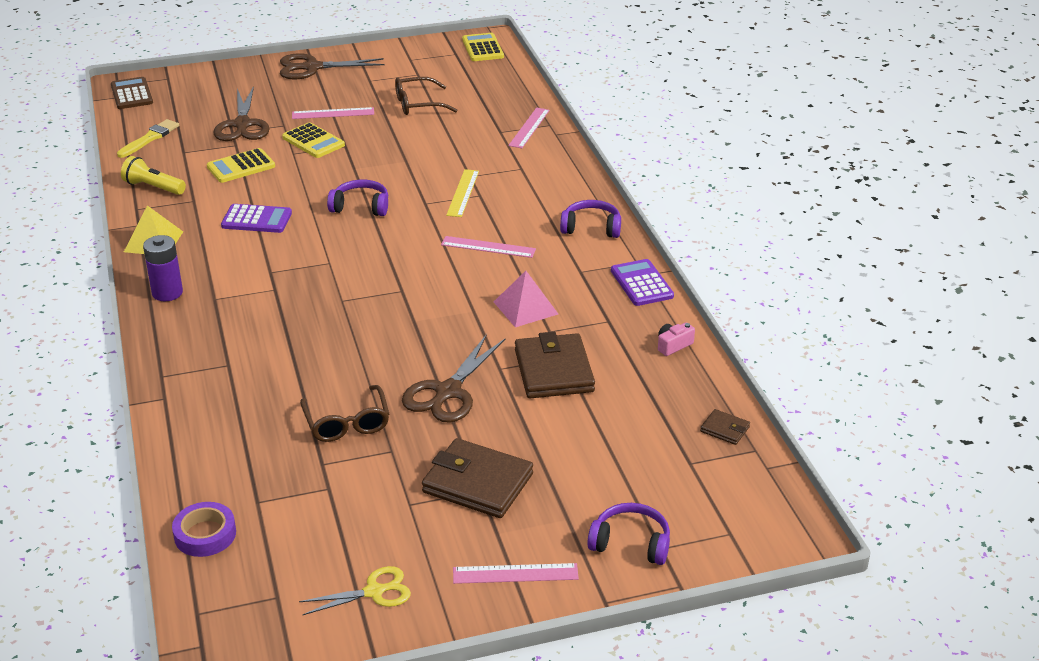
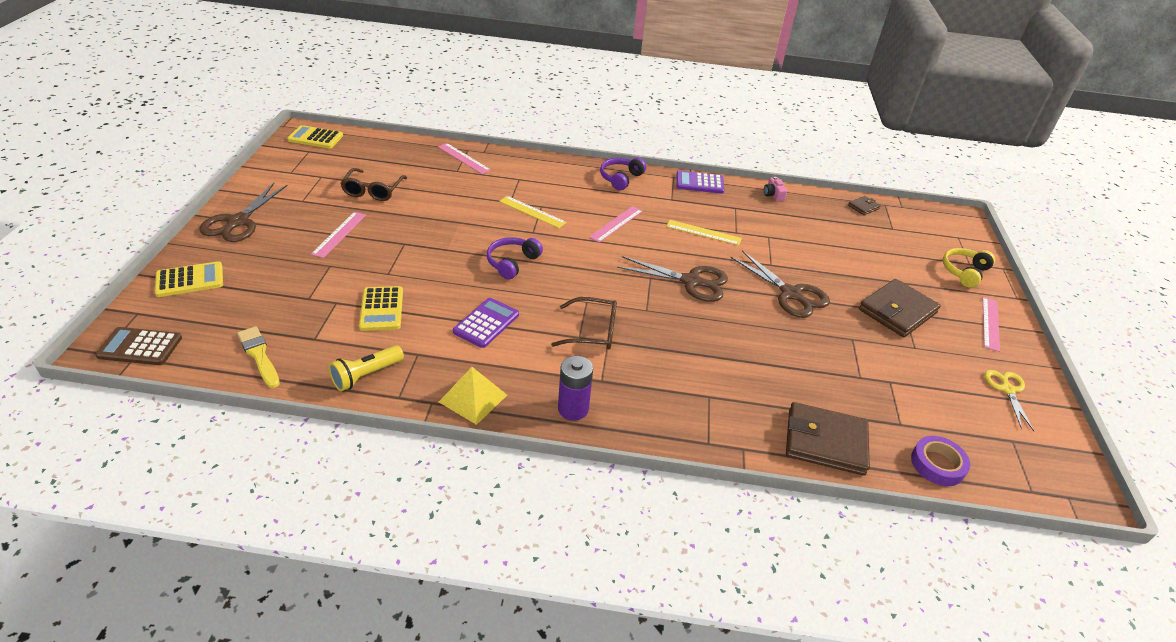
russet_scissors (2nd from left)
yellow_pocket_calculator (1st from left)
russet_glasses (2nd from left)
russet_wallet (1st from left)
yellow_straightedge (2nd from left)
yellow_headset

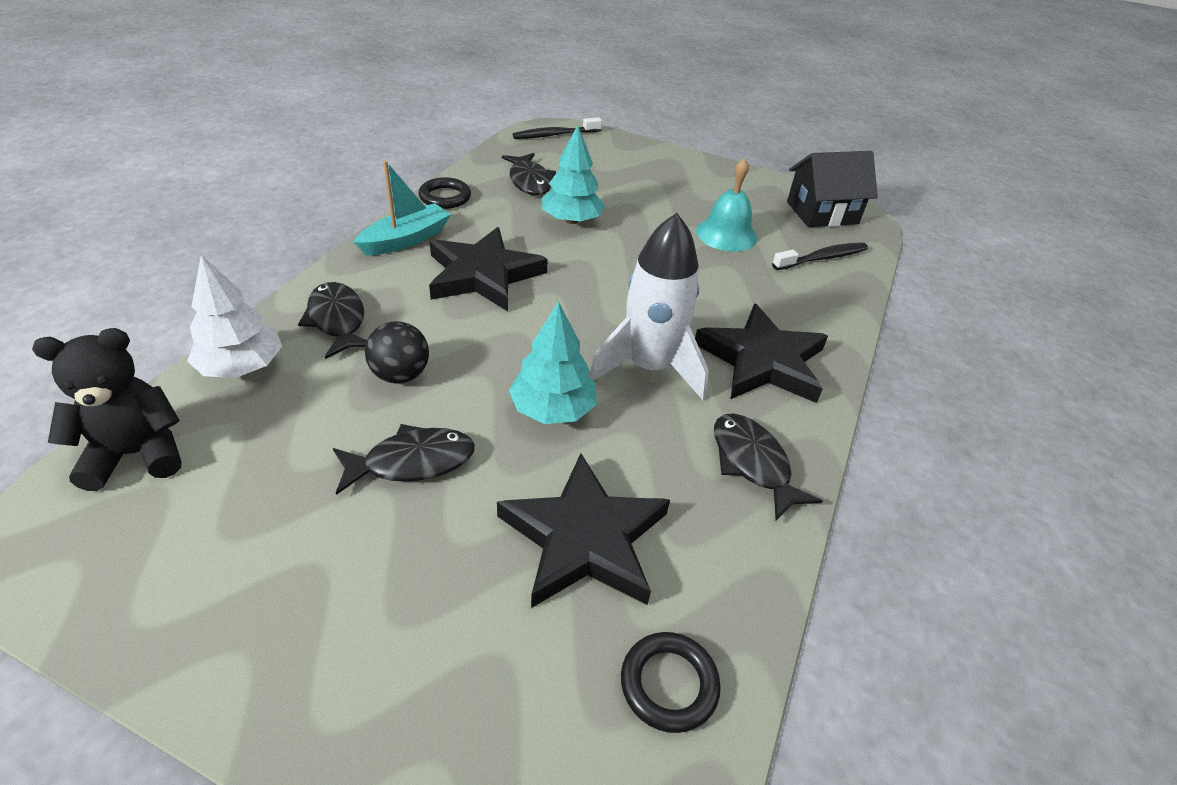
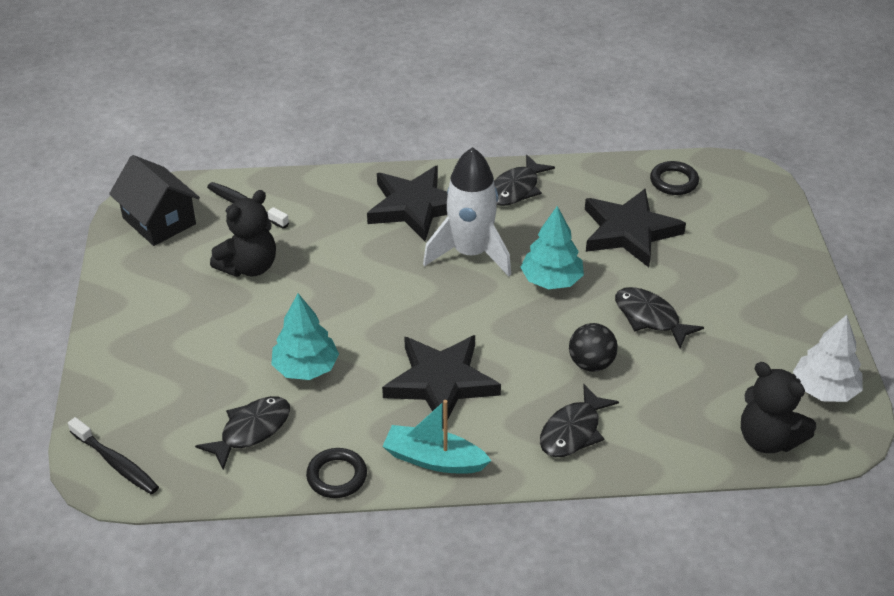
snow-white_toy_tree
jet-black_stuffed_bear (1st from left)

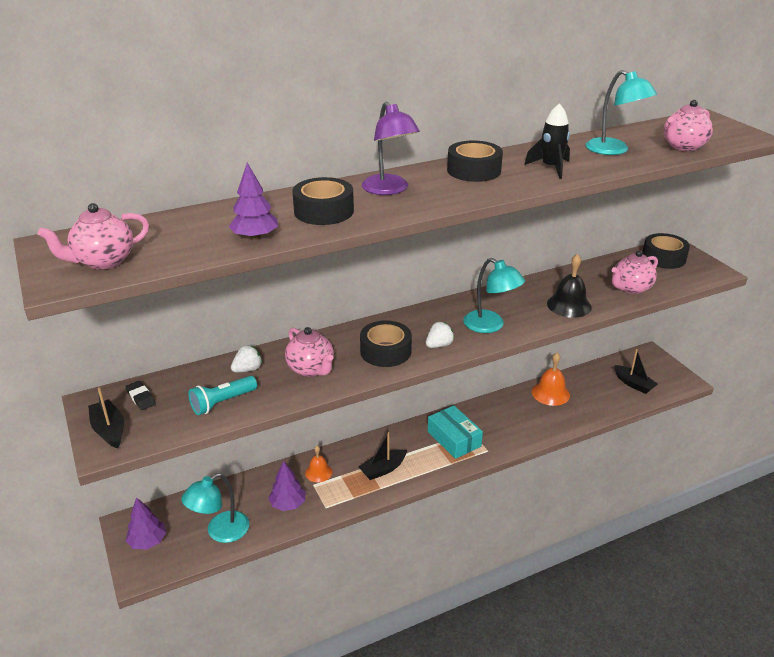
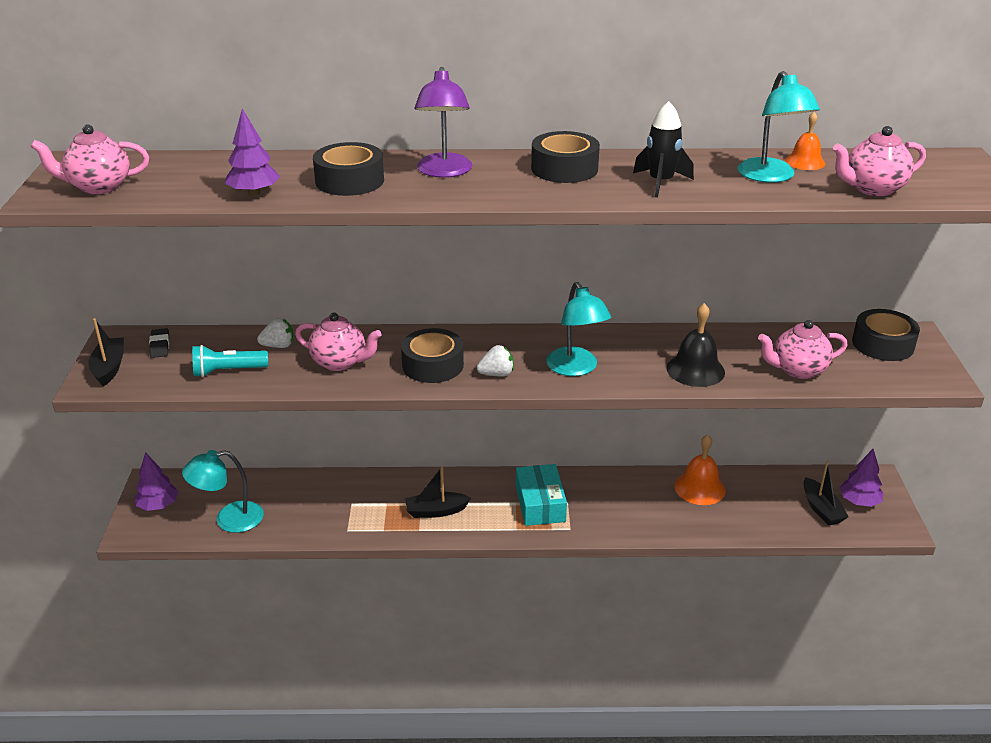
purple_toy_tree (3rd from left)
orange-coloured_hand_bell (2nd from left)
pink_tea_pot (2nd from left)

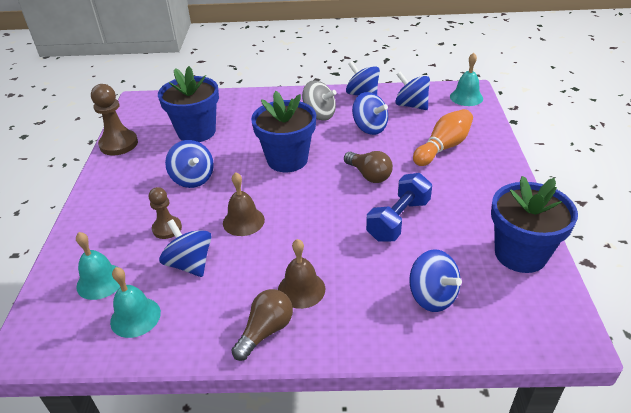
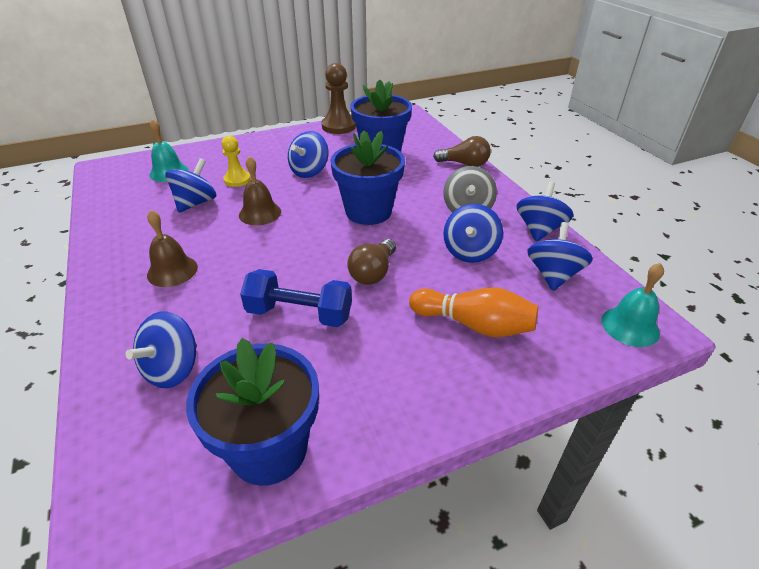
aqua_hand_bell (2nd from left in the first image)
russet_lightbulb (2nd from left)
yellow_game_pawn

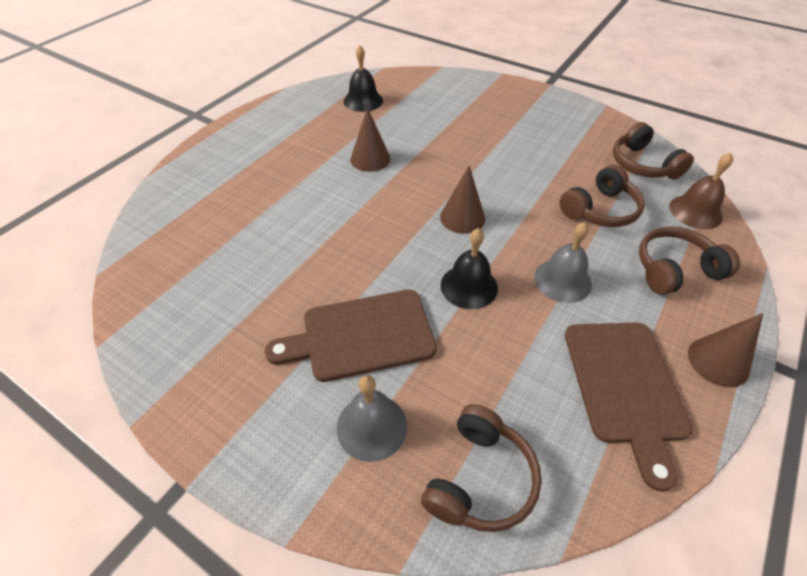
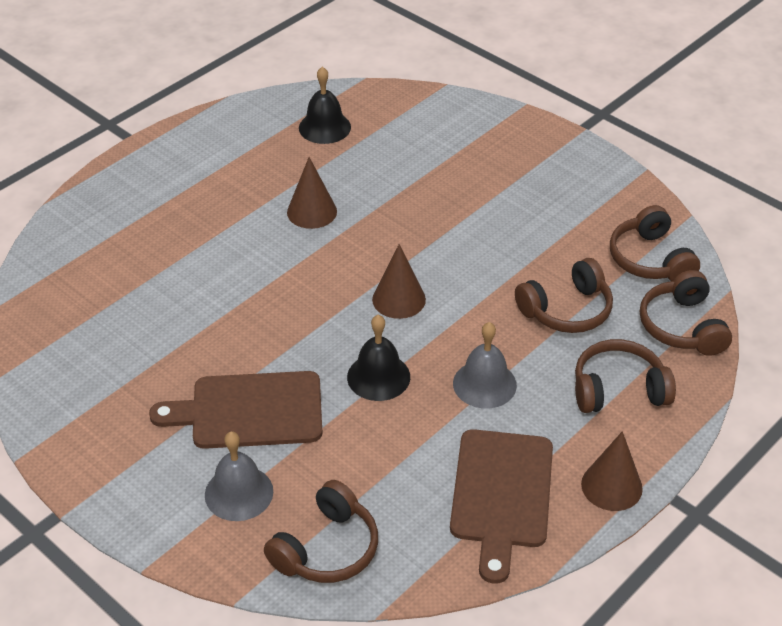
russet_headset (5th from left)

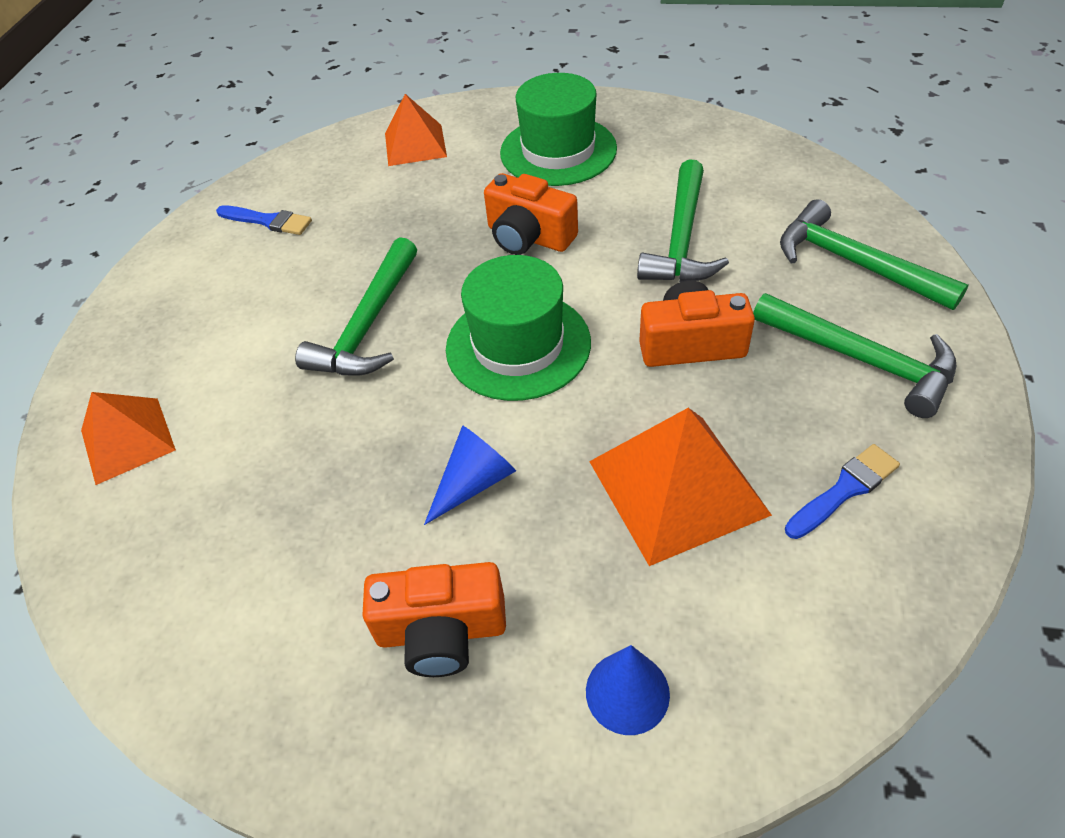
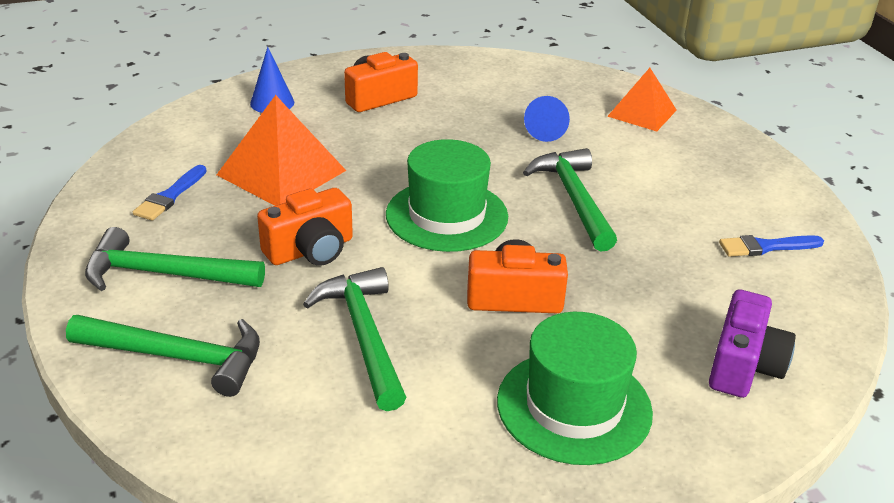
cobalt_solid_cone (2nd from left)
purple_compact_camera

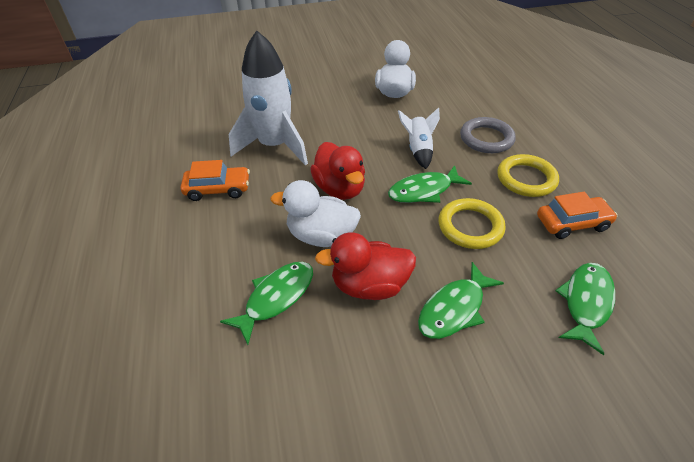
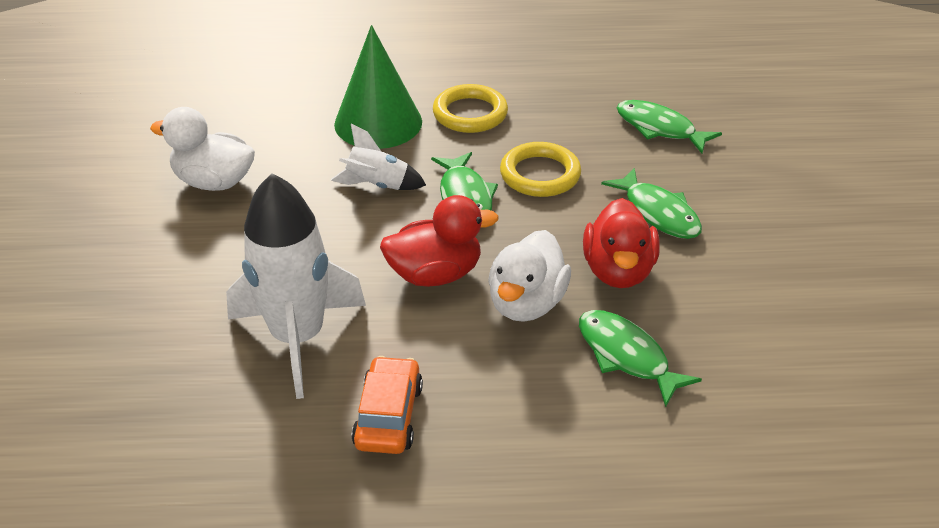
orange-coloured_car (2nd from left in the first image)
emerald_solid_cone

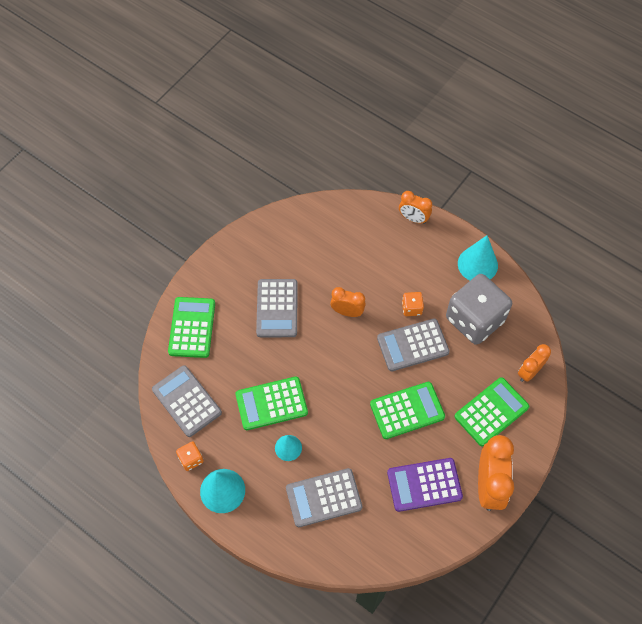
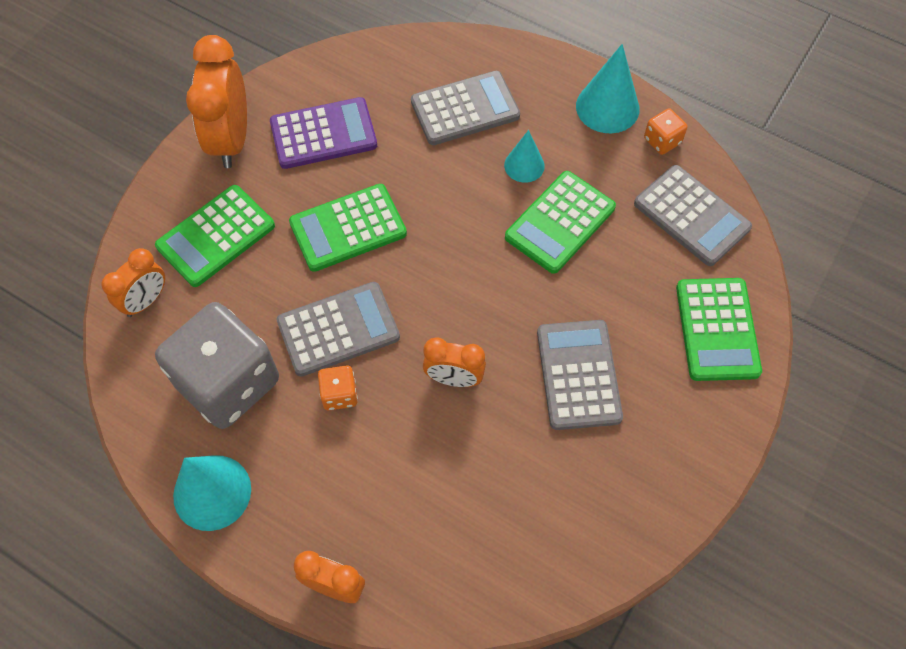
emerald_pocket_calculator (3rd from left)

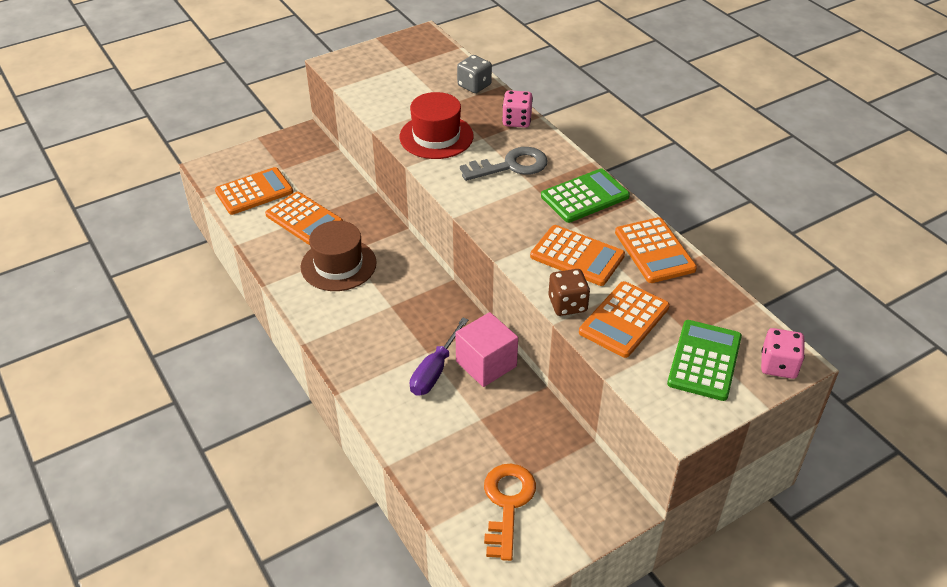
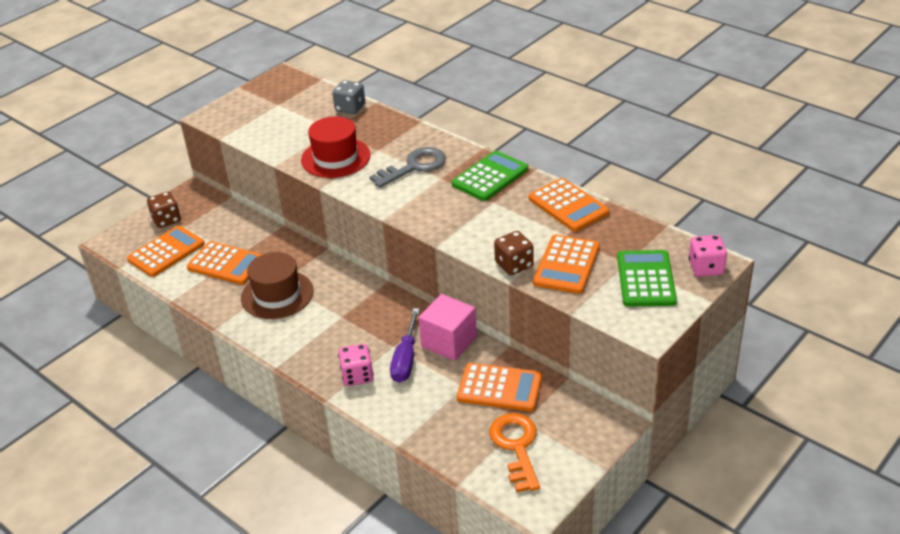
russet_die (1st from left)
pink_die (1st from left)
orange-coloured_pocket_calculator (3rd from left)

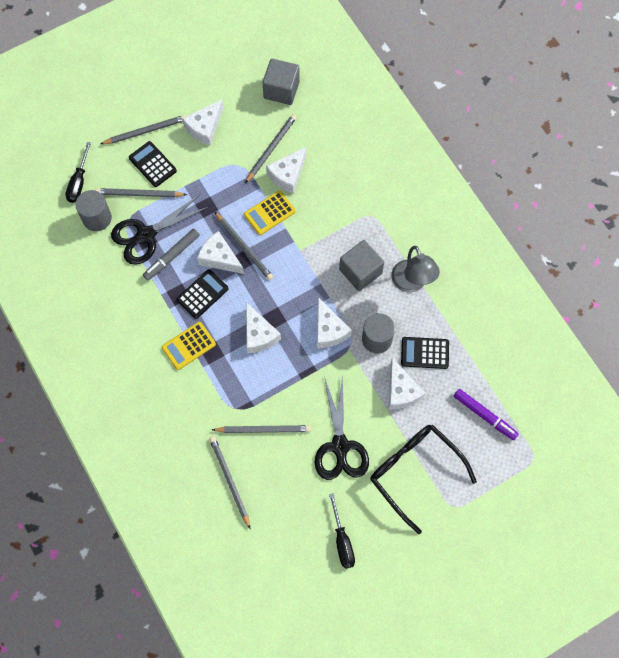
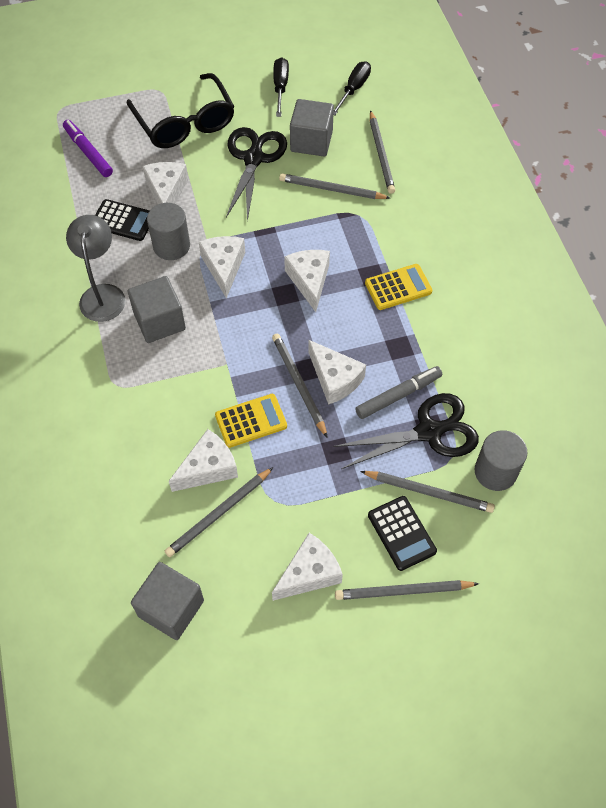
jet-black_pocket_calculator (2nd from left in the first image)
gray_cube (3rd from left)
jet-black_screwdriver (2nd from left)

